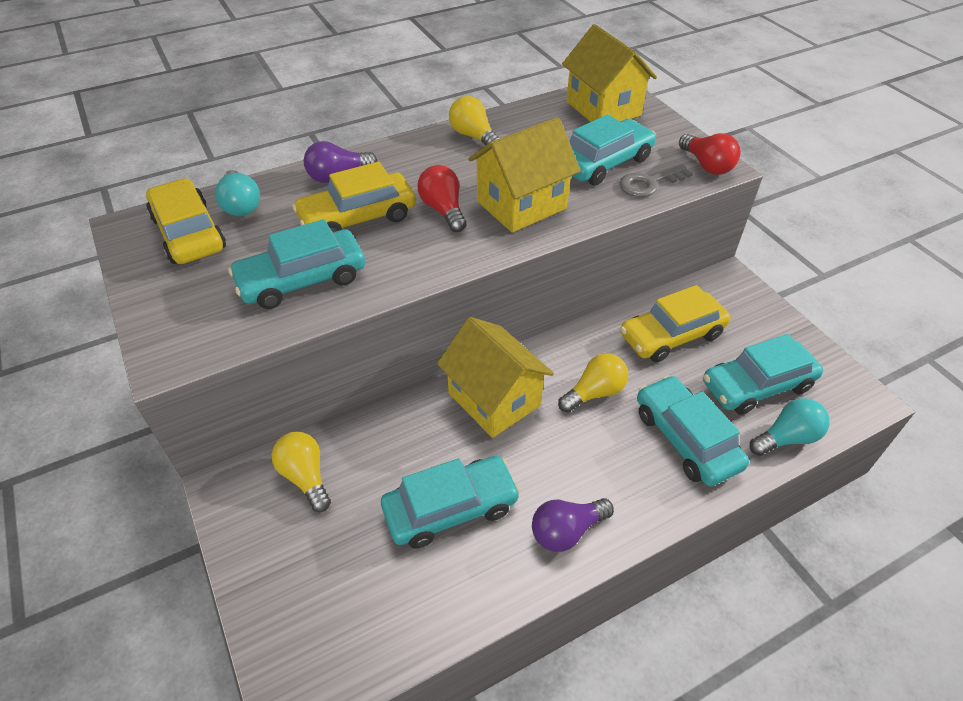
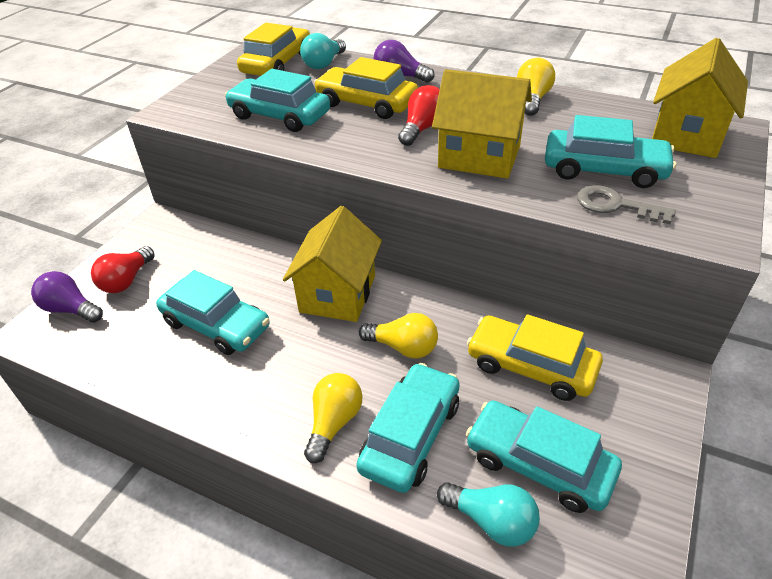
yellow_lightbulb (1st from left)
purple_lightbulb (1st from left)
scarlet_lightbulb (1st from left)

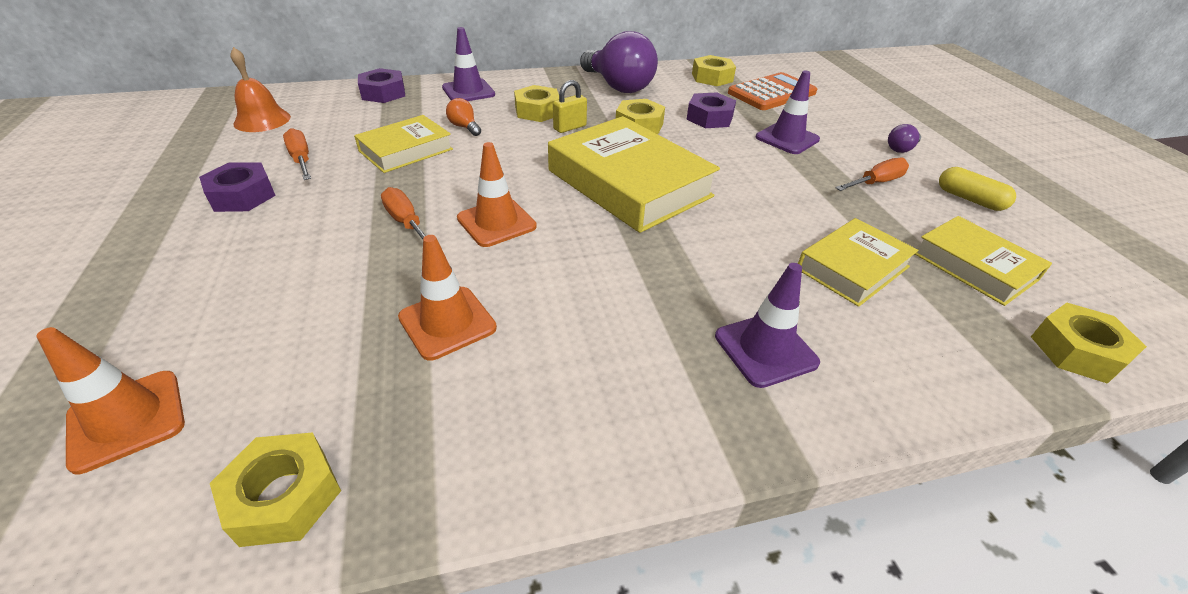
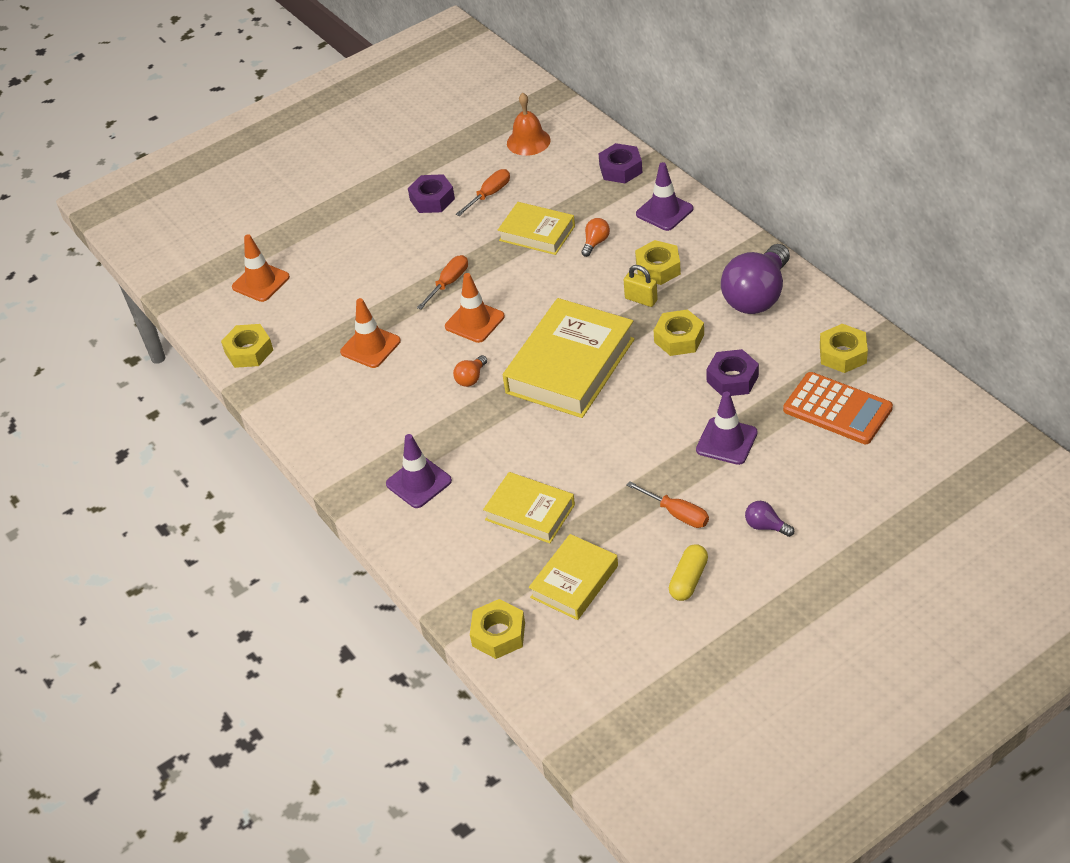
orange-coloured_lightbulb (1st from left)

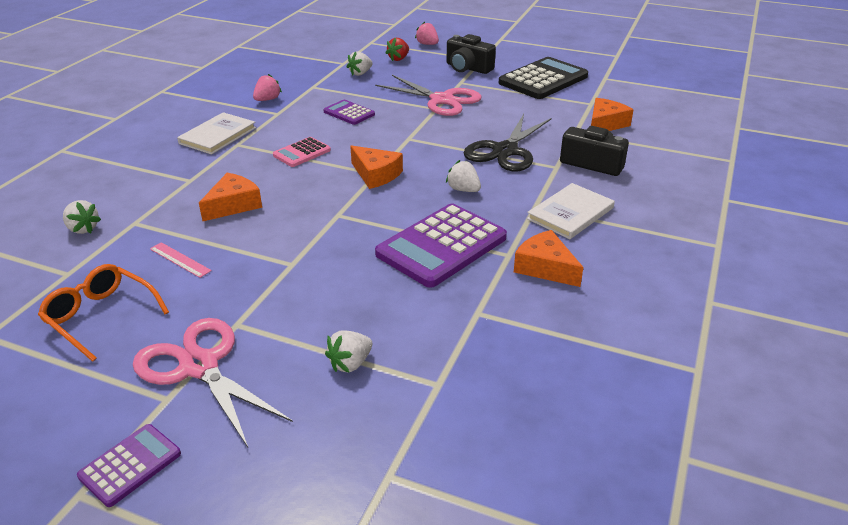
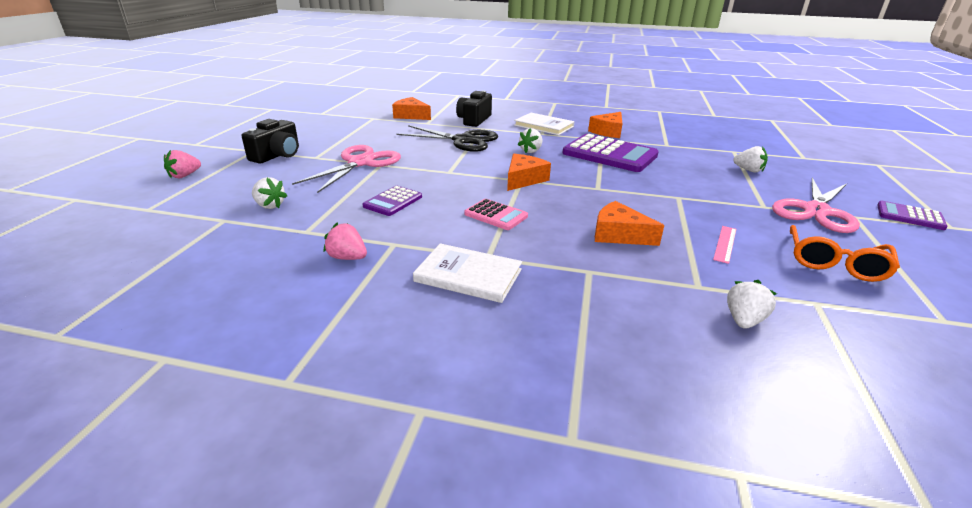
scarlet_berry
jet-black_pocket_calculator

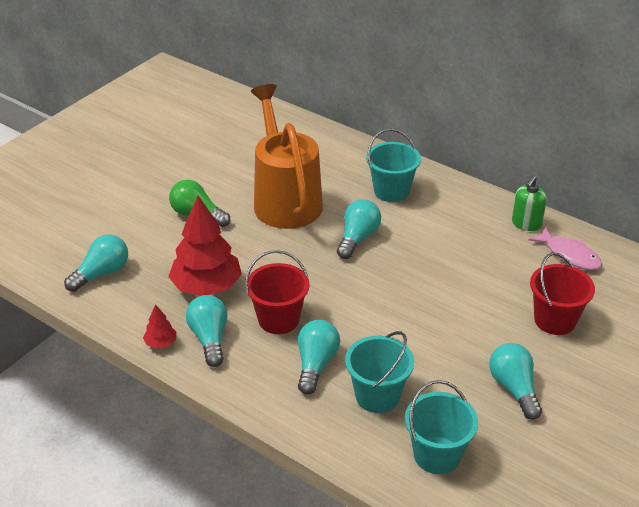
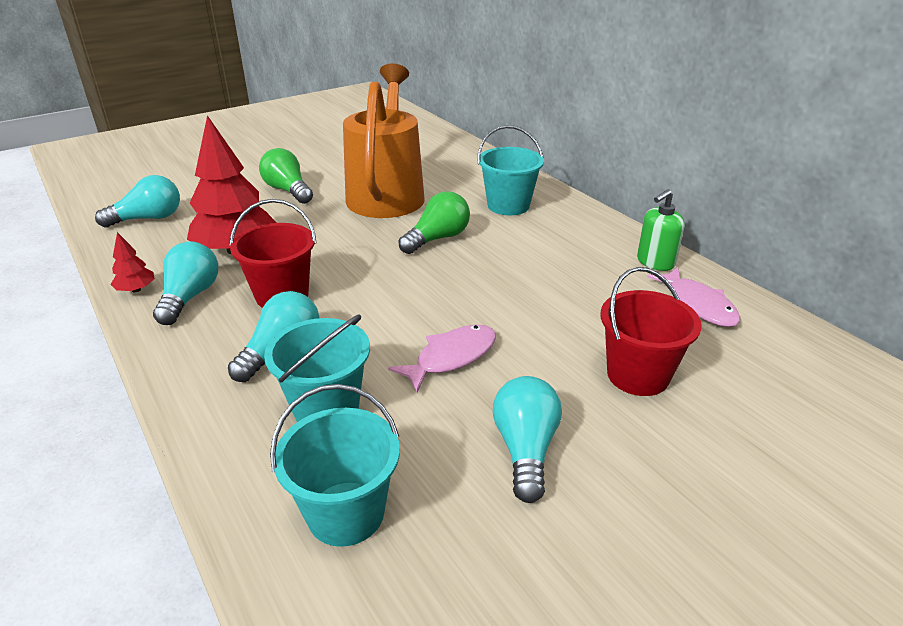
pink_fish_figure (1st from left)
emerald_lightbulb (2nd from left)

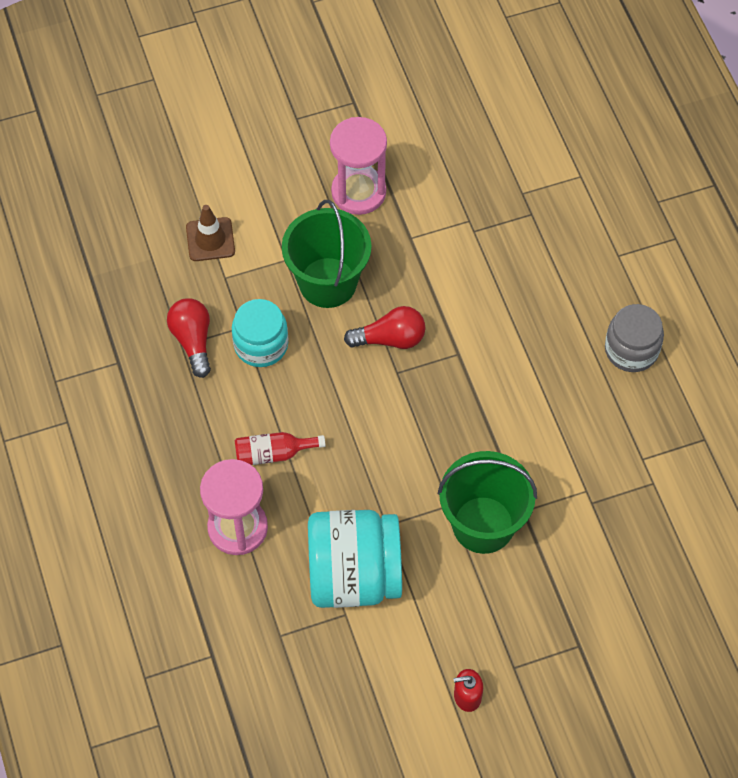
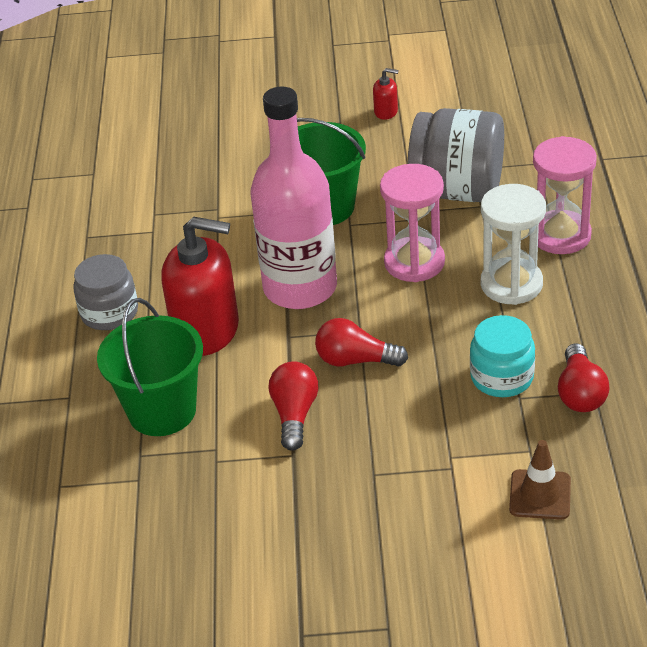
scarlet_soap_dispenser (1st from left)
pink_drink_bottle
scarlet_lightbulb (1st from left)
emerald_sand_bucket (1st from left)
pink_sandglass (1st from left)
snow-white_sandglass
gray_preserve_jar (2nd from left)

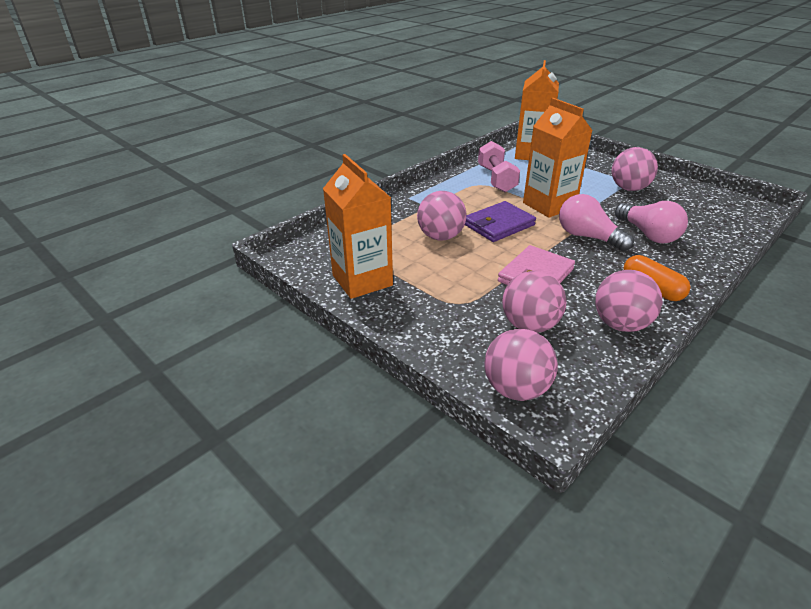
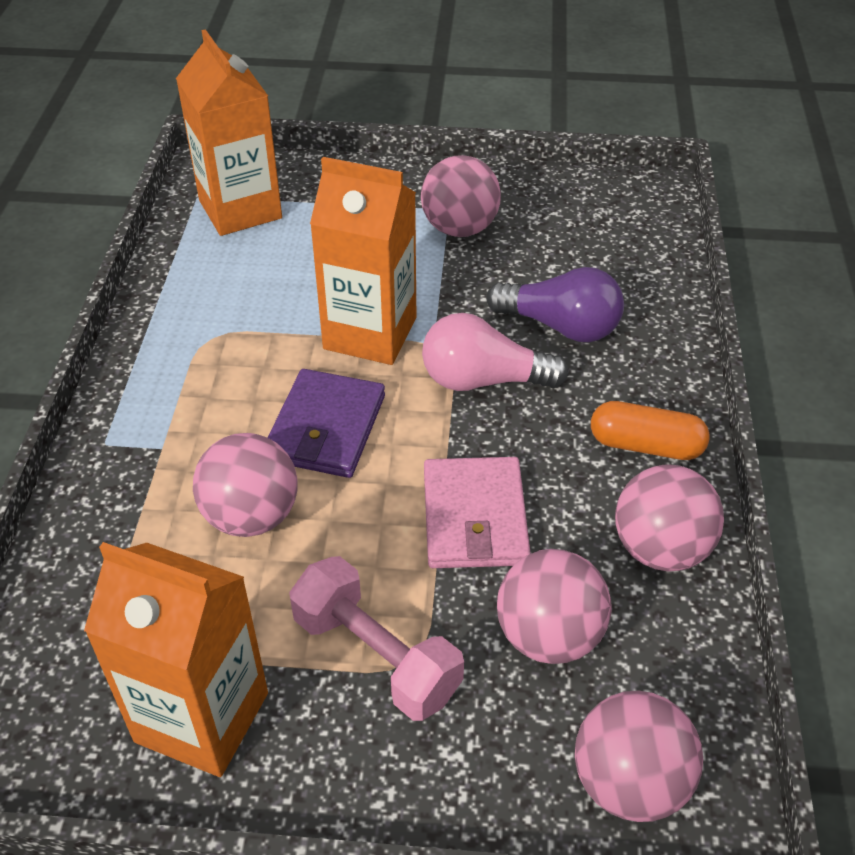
pink_dumbbell
purple_lightbulb

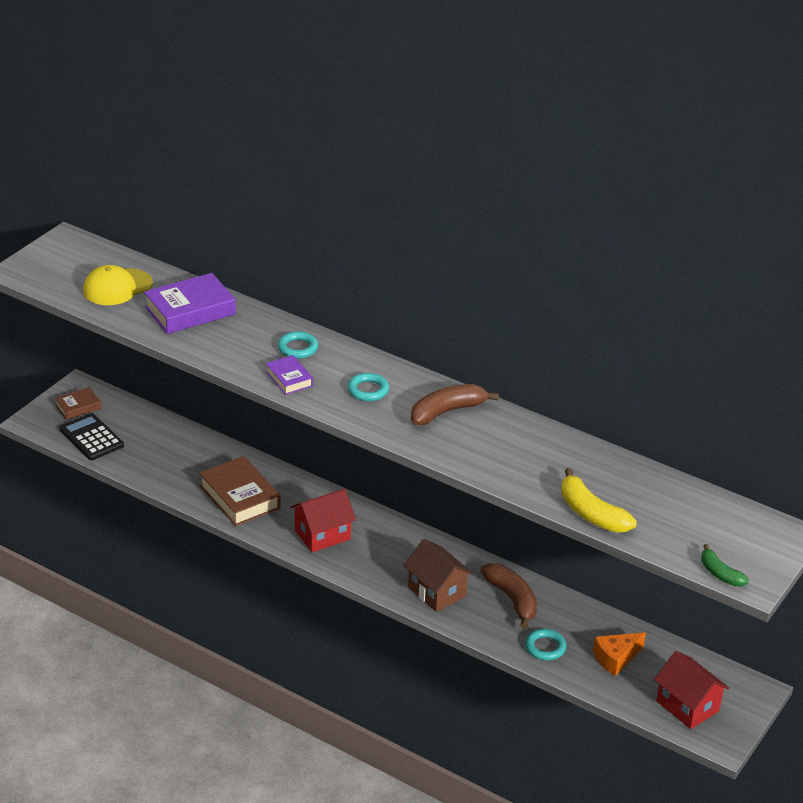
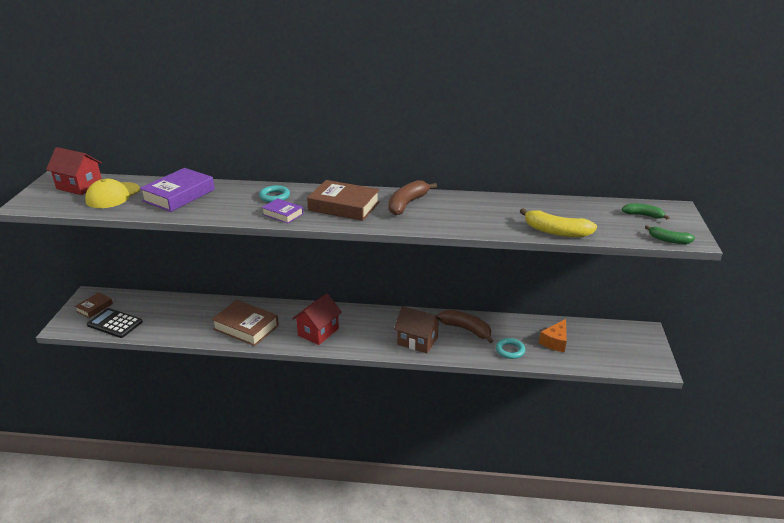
emerald_banana_fruit (1st from left)
scarlet_house (1st from left)
russet_hardback (3rd from left)

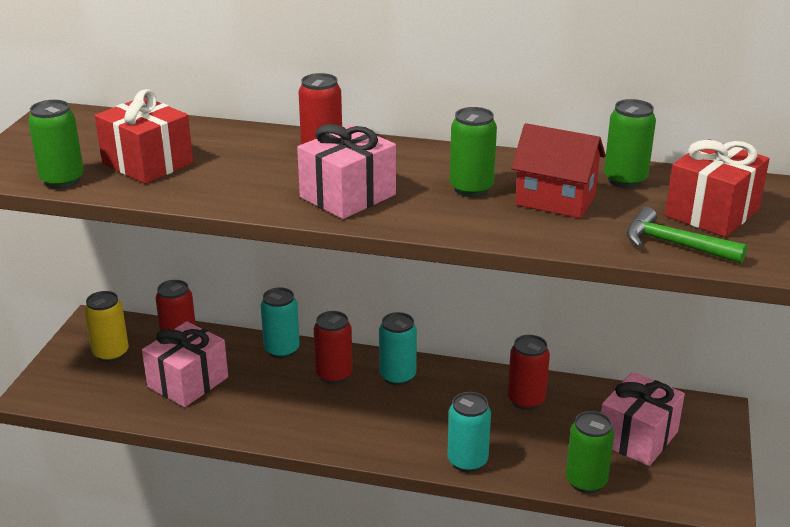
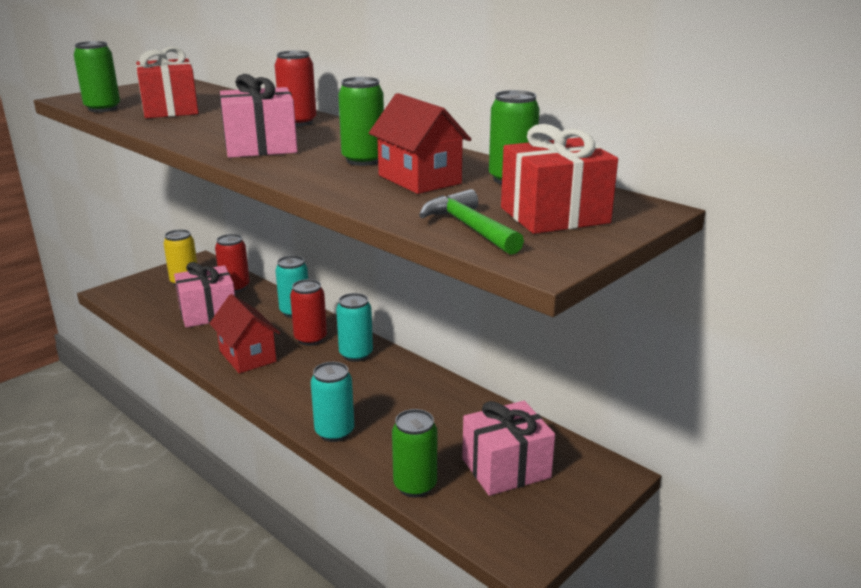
scarlet_soda_can (4th from left in the first image)
scarlet_house (1st from left)

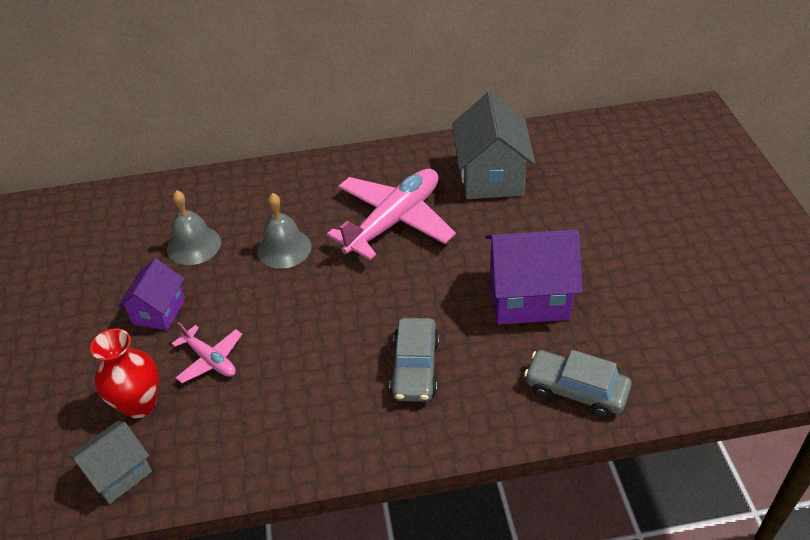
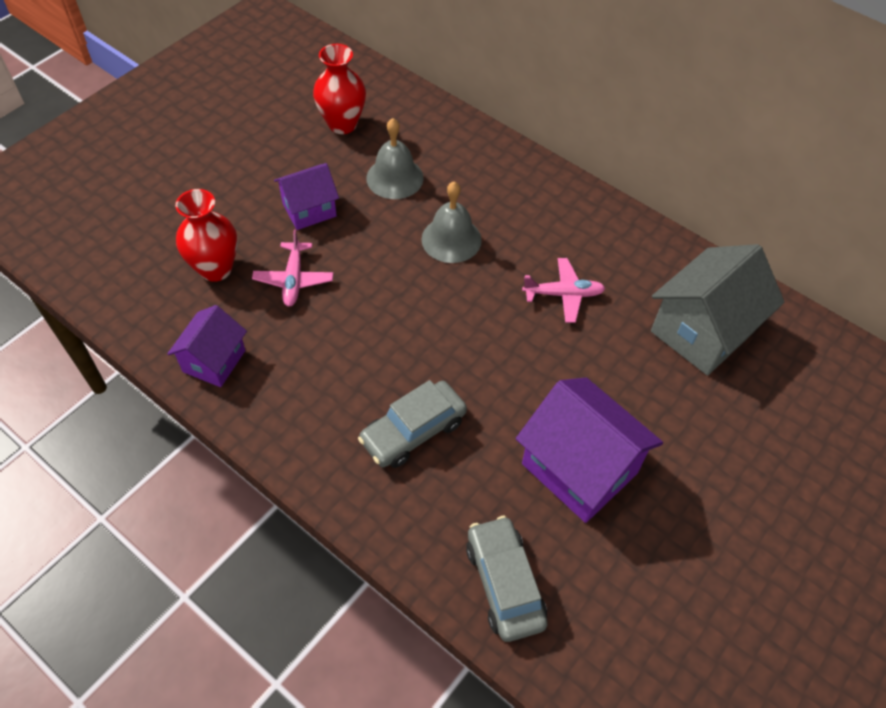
gray_house (1st from left in the first image)
purple_house (1st from left)
scarlet_vase (2nd from left)
pink_toy_plane (2nd from left)

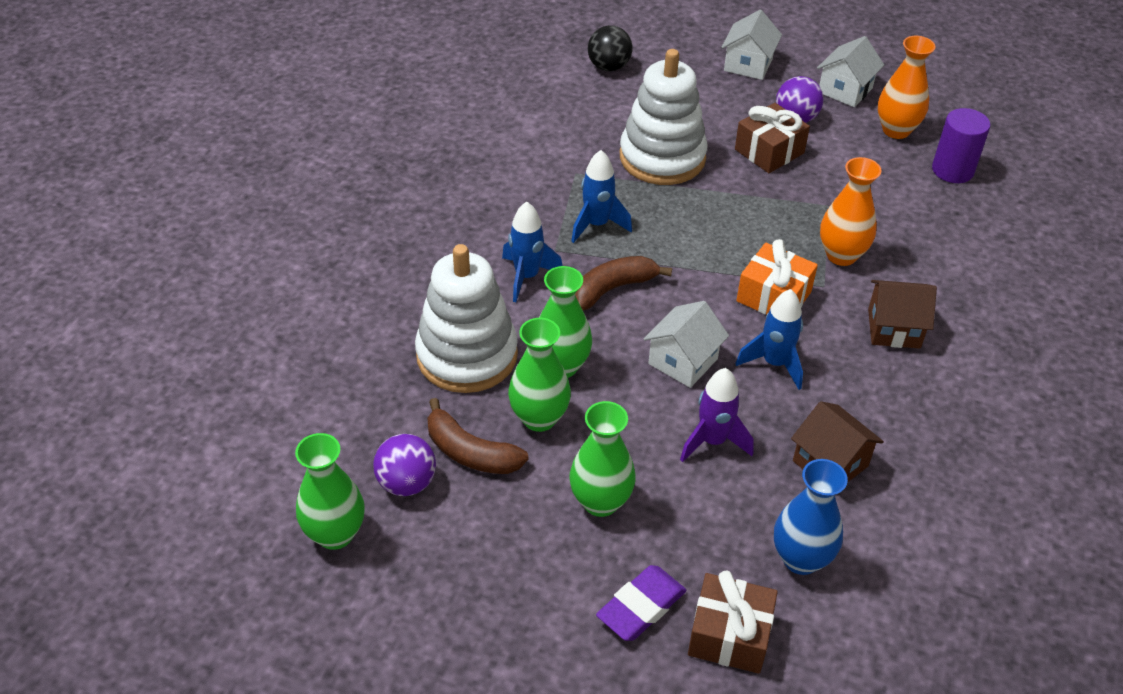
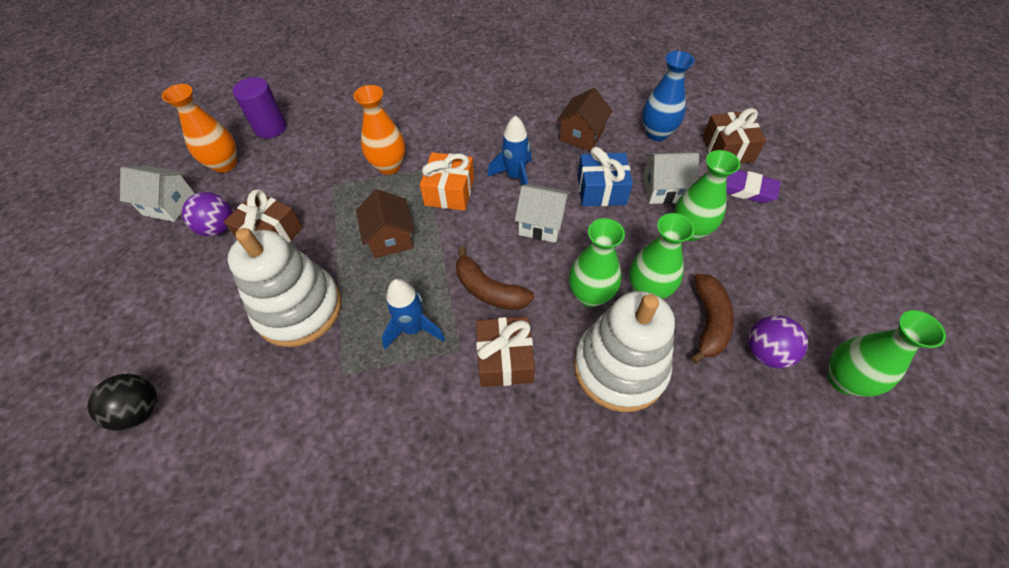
snow-white_house (3rd from left)
russet_house (1st from left)
russet_gift (2nd from left)
cobalt_gift

